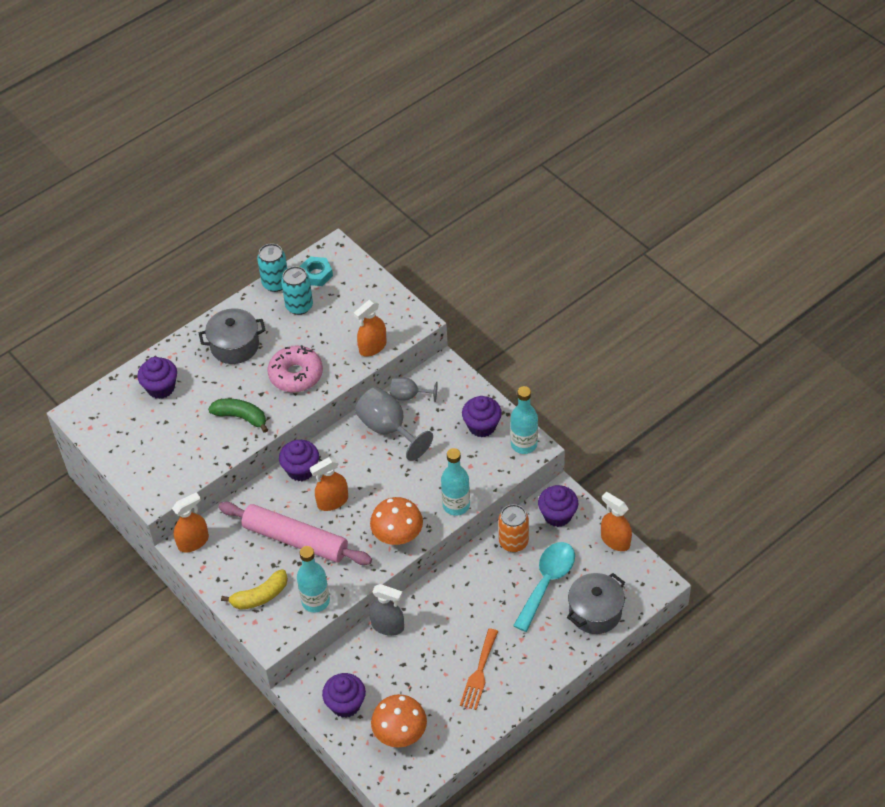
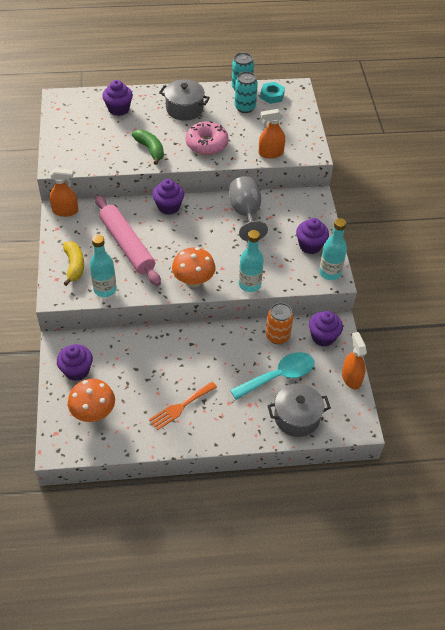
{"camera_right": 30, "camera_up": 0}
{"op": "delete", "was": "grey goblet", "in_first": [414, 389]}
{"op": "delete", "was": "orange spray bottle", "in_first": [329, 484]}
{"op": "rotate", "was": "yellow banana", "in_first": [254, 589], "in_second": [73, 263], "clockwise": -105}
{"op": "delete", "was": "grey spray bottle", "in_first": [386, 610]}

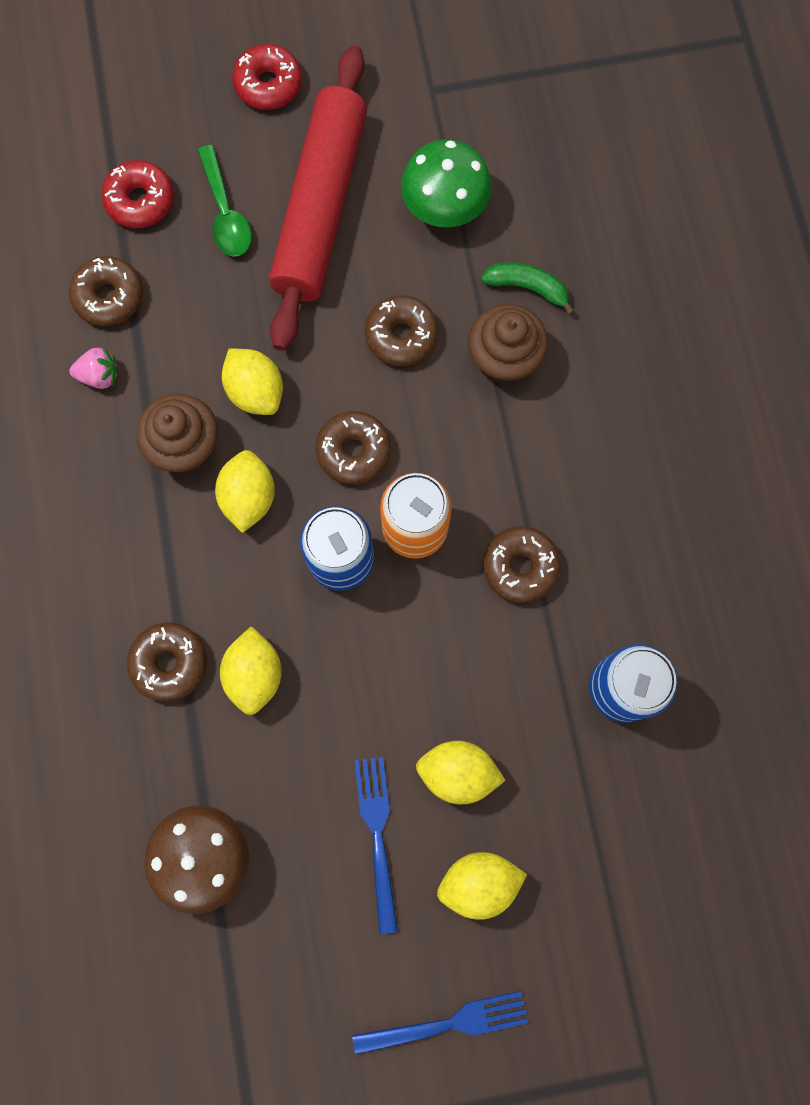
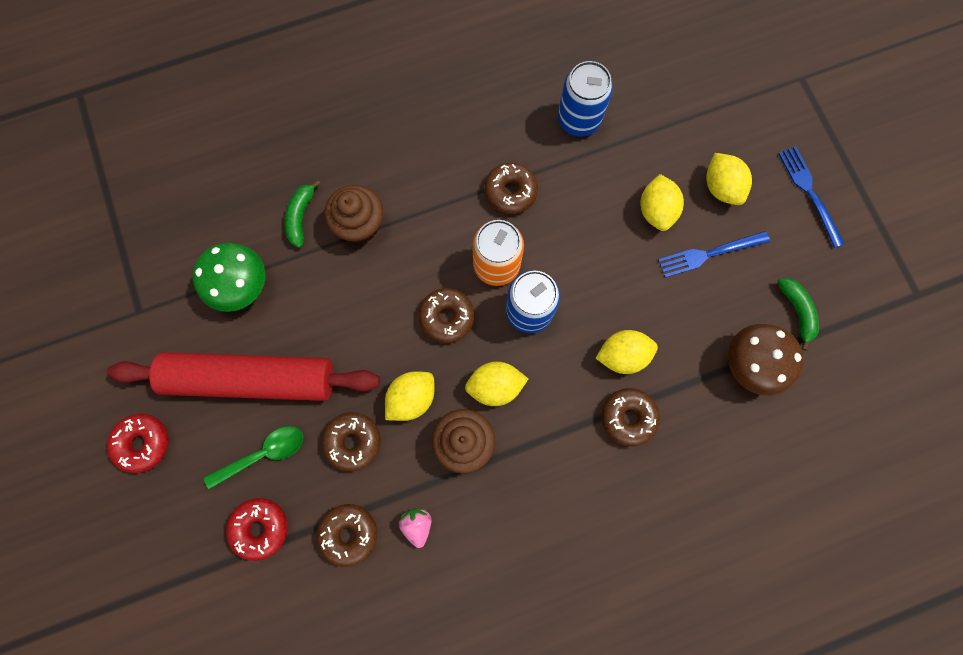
{"camera_right": -100, "camera_up": 0}
{"op": "move", "was": "brown donut", "in_first": [402, 331], "in_second": [351, 441]}
{"op": "insert", "now": "green banana", "in_second": [798, 314]}

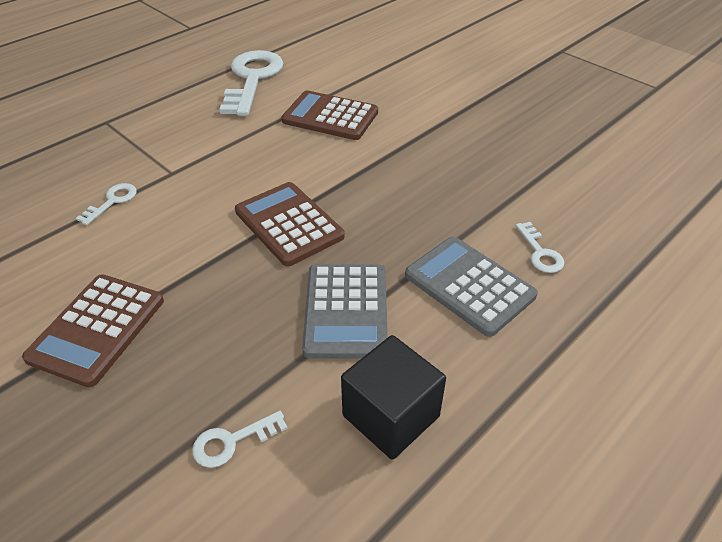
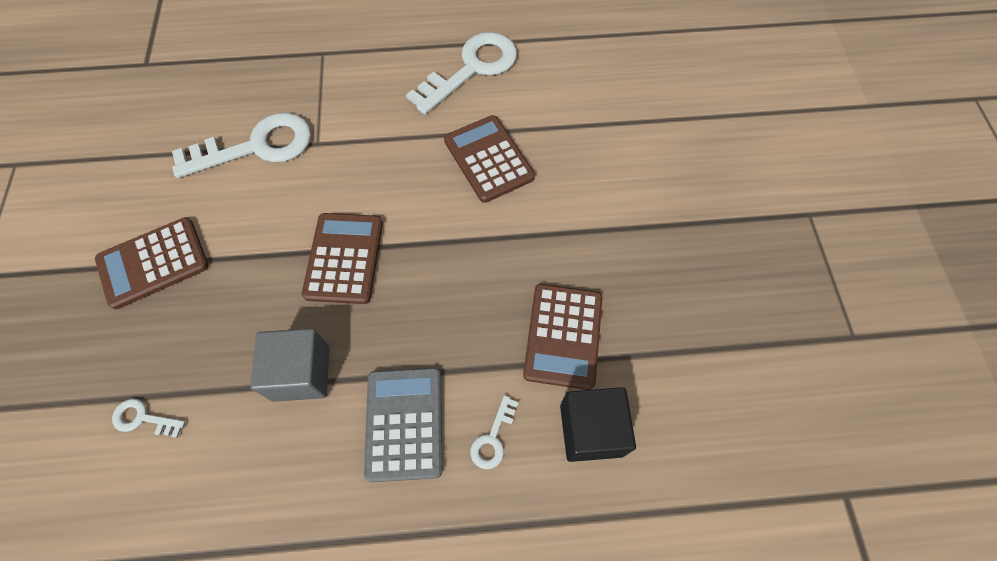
{"camera_right": 40, "camera_up": 20}
{"op": "resize", "was": "white key", "in_first": [106, 204], "in_second": [241, 145], "ratio": 2.28}
{"op": "replace", "was": "grey calculator", "now": "grey cube", "in_first": [345, 311], "in_second": [290, 365]}
{"op": "move", "was": "black cube", "in_first": [393, 397], "in_second": [598, 424]}
{"op": "insert", "now": "brown calculator", "in_second": [563, 337]}

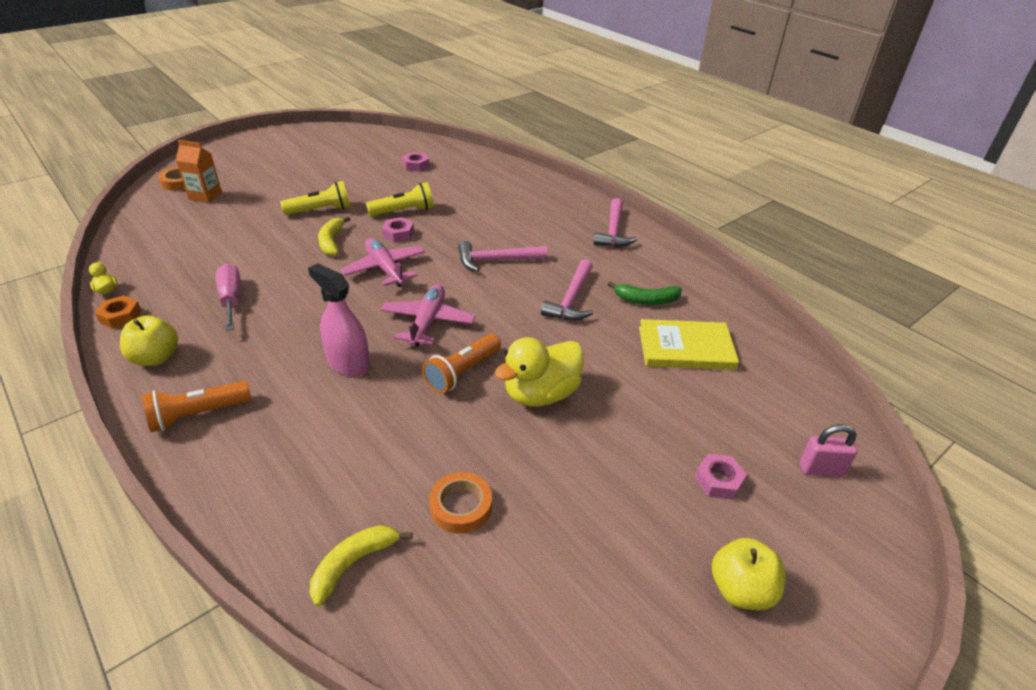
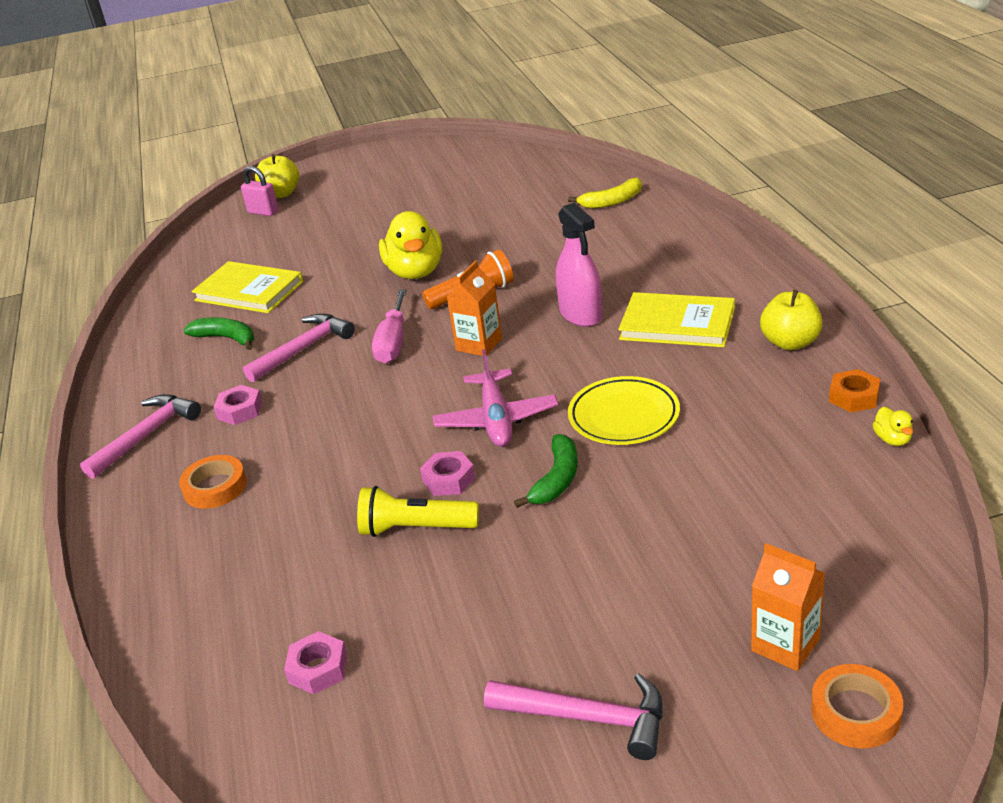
{"camera_right": -150, "camera_up": -5}
{"op": "delete", "was": "yellow flashlight", "in_first": [315, 198]}
{"op": "recolor", "was": "yellow banana", "now": "green banana", "in_first": [334, 236], "in_second": [546, 471]}
{"op": "move", "was": "pink hammer", "in_first": [503, 256], "in_second": [573, 716]}
{"op": "move", "was": "pink screwdriver", "in_first": [228, 297], "in_second": [389, 326]}
{"op": "replace", "was": "pink plane", "now": "orange carton", "in_first": [428, 315], "in_second": [474, 308]}
{"op": "rotate", "was": "yellow duck", "in_first": [539, 372], "in_second": [410, 245], "clockwise": 90}
{"op": "delete", "was": "orange flashlight", "in_first": [196, 406]}
{"op": "move", "was": "pink nut", "in_first": [720, 477], "in_second": [238, 405]}
{"op": "move", "was": "orange tape", "in_first": [460, 502], "in_second": [213, 482]}
{"op": "move", "was": "yellow apple", "in_first": [749, 574], "in_second": [277, 176]}
{"op": "insert", "now": "yellow book", "in_second": [676, 319]}
{"op": "insert", "now": "yellow plate", "in_second": [624, 410]}

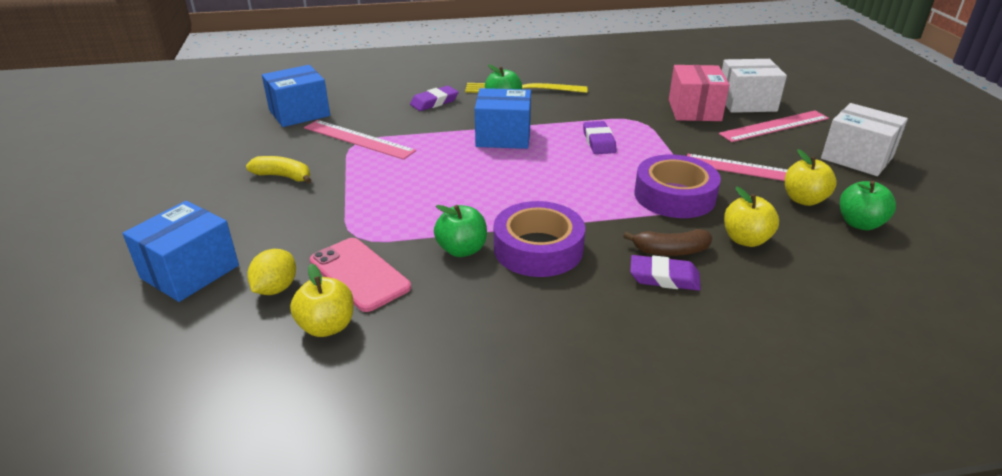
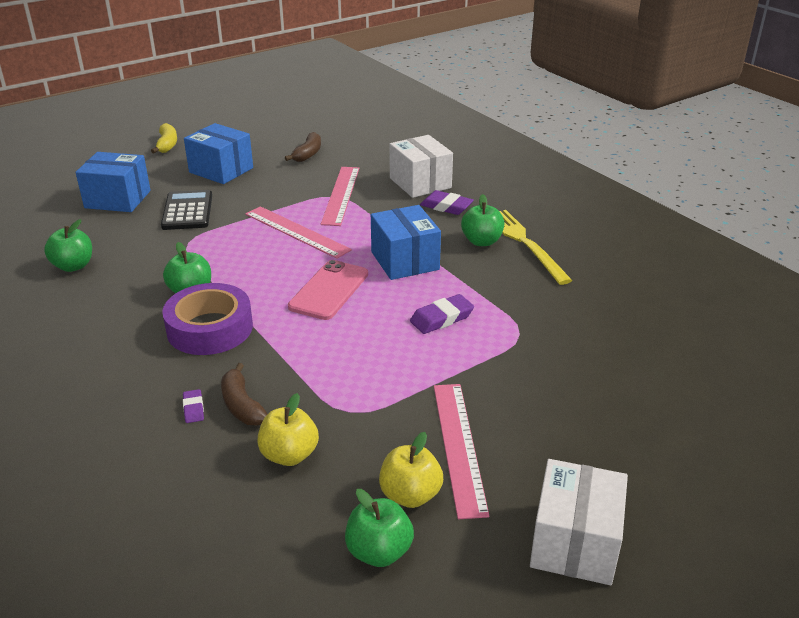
{"camera_right": 65, "camera_up": 0}
{"op": "move", "was": "white box", "in_first": [754, 86], "in_second": [421, 166]}
{"op": "move", "was": "blue box", "in_first": [296, 96], "in_second": [218, 153]}
{"op": "delete", "was": "pink box", "in_first": [699, 93]}
{"op": "move", "was": "pink ruler", "in_first": [774, 126], "in_second": [298, 232]}
{"op": "delete", "was": "purple tape", "in_first": [677, 186]}
{"op": "move", "was": "yellow banana", "in_first": [278, 170], "in_second": [164, 138]}
{"op": "move", "was": "pink phone", "in_first": [360, 275], "in_second": [328, 290]}
{"op": "delete", "was": "yellow lemon", "in_first": [271, 272]}
{"op": "resize", "was": "purple eraser", "in_first": [665, 273], "in_second": [193, 406], "ratio": 0.57}
{"op": "recolor", "was": "yellow apple", "now": "green apple", "in_first": [322, 300], "in_second": [68, 245]}
{"op": "insert", "now": "brown banana", "in_second": [303, 147]}
{"op": "insert", "now": "black calculator", "in_second": [186, 210]}

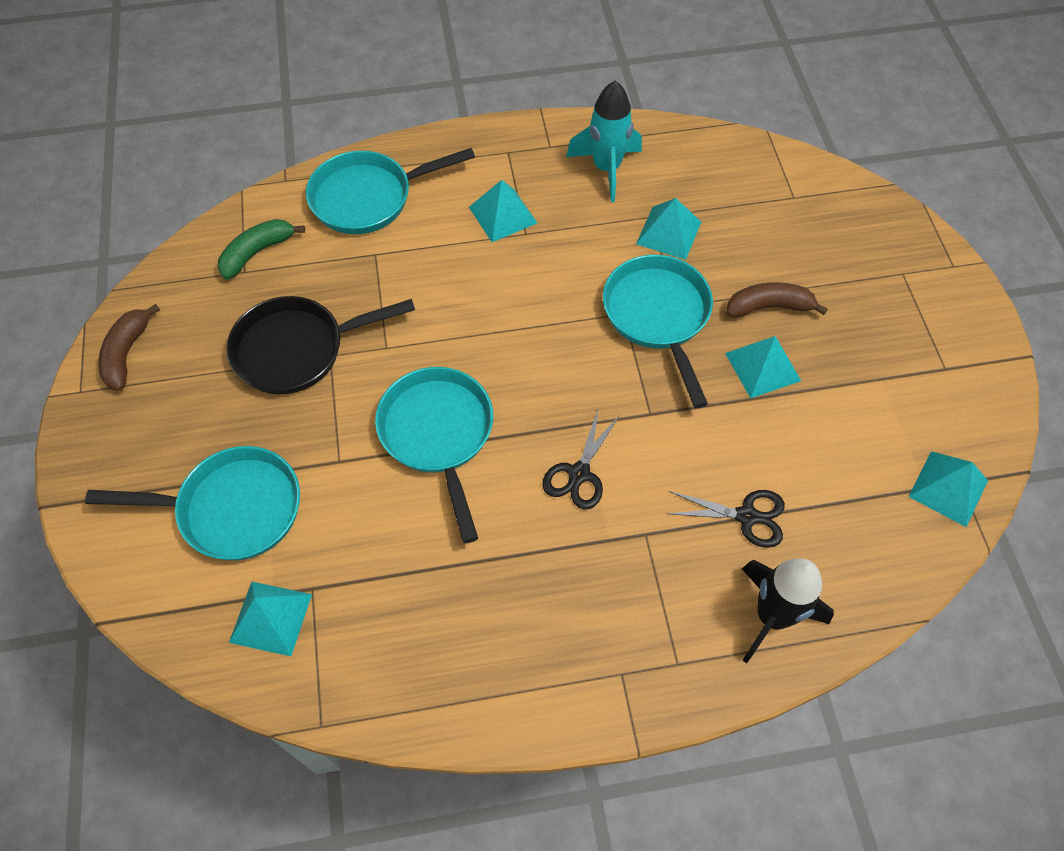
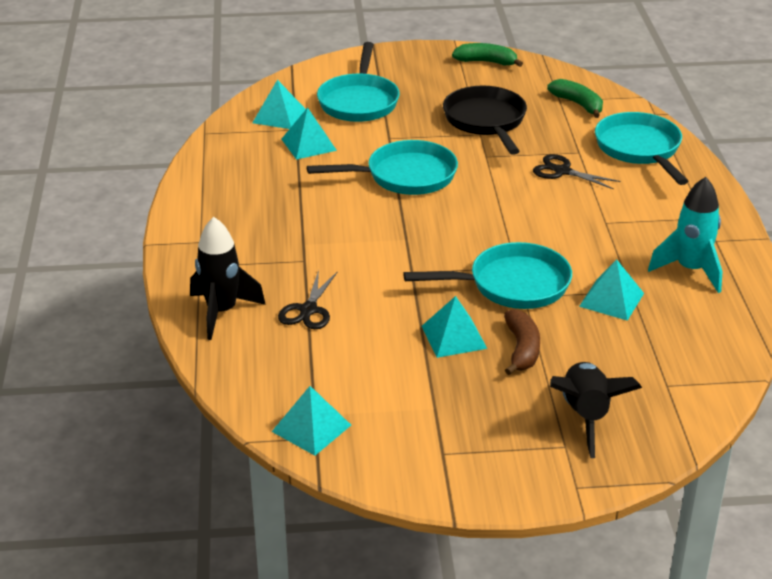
{"camera_right": 95, "camera_up": -25}
{"op": "move", "was": "turquoise pyramid", "in_first": [503, 211], "in_second": [309, 133]}
{"op": "recolor", "was": "brown banana", "now": "green banana", "in_first": [129, 347], "in_second": [487, 55]}
{"op": "move", "was": "black scissors", "in_first": [581, 458], "in_second": [576, 171]}
{"op": "insert", "now": "black rocket", "in_second": [596, 410]}

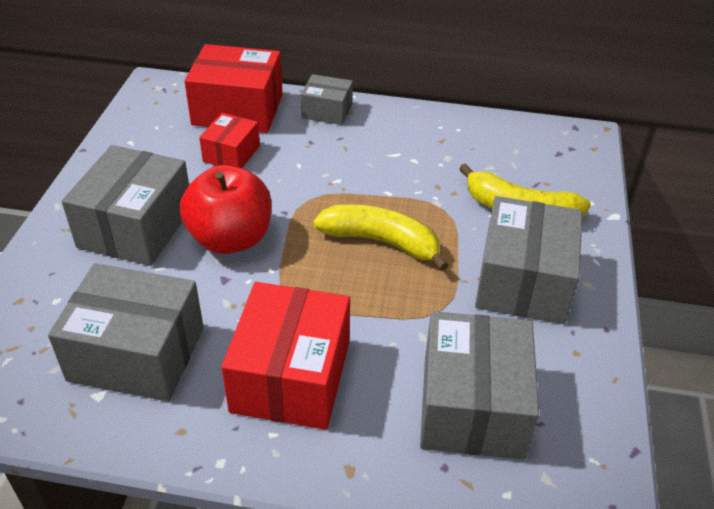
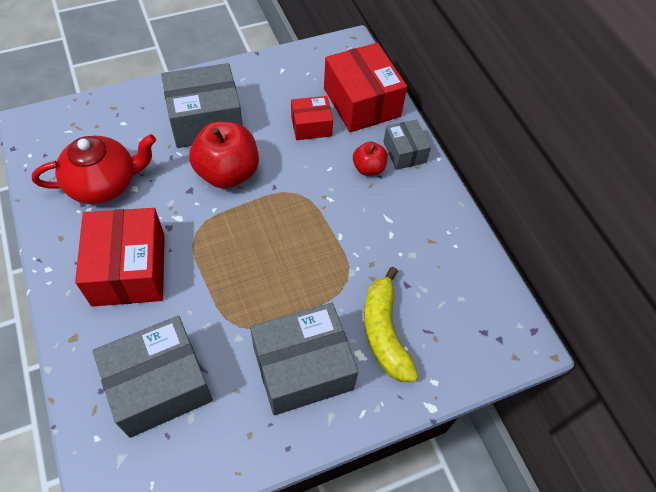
{"camera_right": 55, "camera_up": 15}
{"op": "delete", "was": "yellow banana", "in_first": [381, 237]}
{"op": "replace", "was": "grey box", "now": "red teapot", "in_first": [126, 332], "in_second": [94, 169]}
{"op": "rotate", "was": "red box", "in_first": [285, 356], "in_second": [120, 257], "clockwise": -75}
{"op": "insert", "now": "red apple", "in_second": [370, 159]}

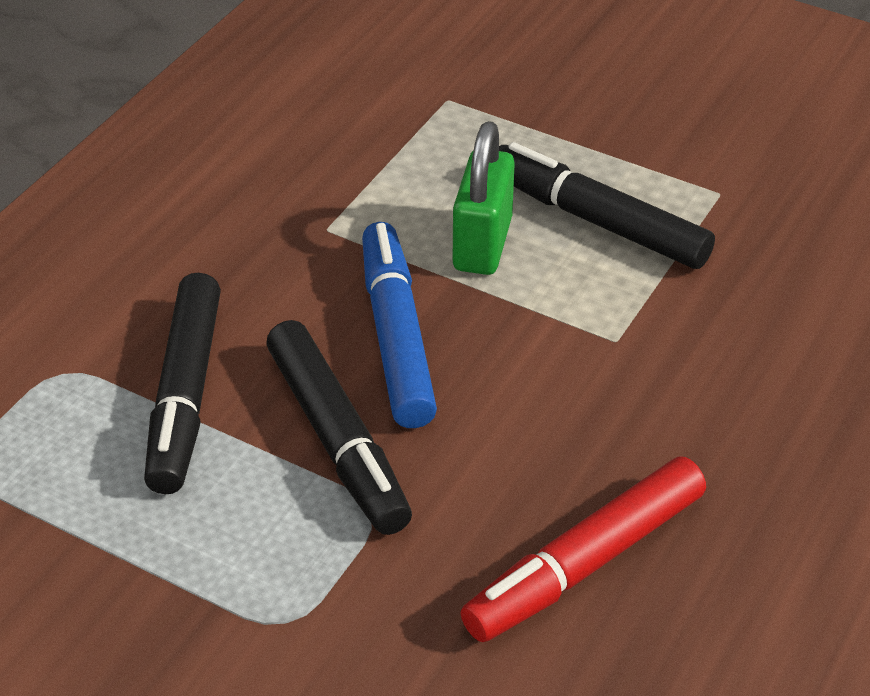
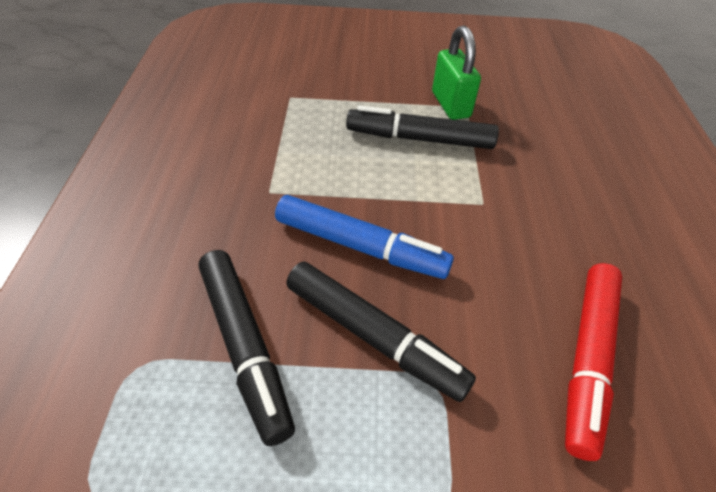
{"camera_right": -30, "camera_up": 5}
{"op": "move", "was": "green padlock", "in_first": [484, 198], "in_second": [456, 72]}
{"op": "rotate", "was": "blue marker", "in_first": [399, 325], "in_second": [364, 237], "clockwise": 150}

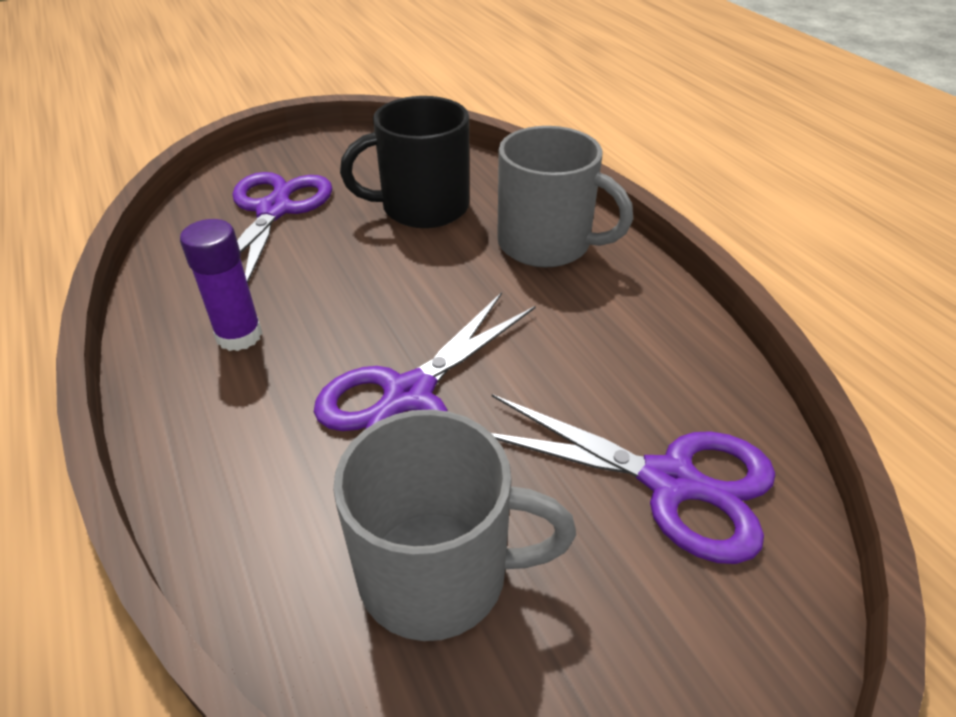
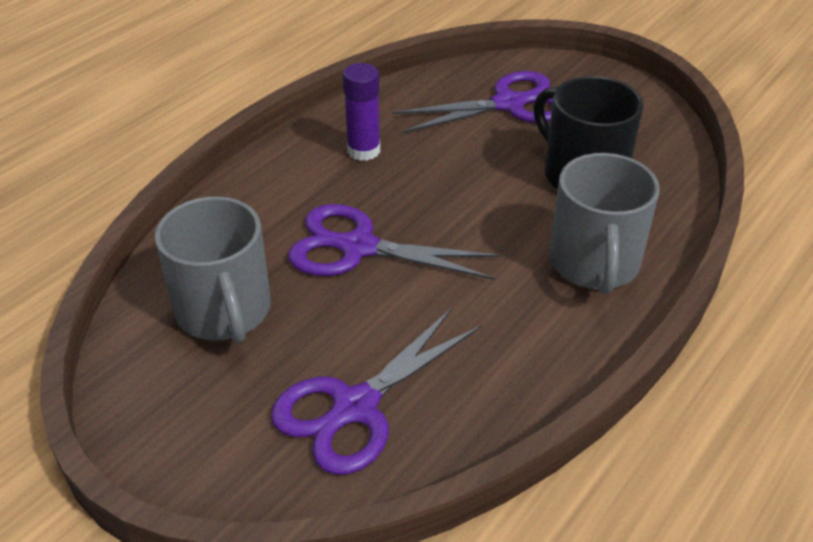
{"camera_right": 65, "camera_up": 0}
{"op": "rotate", "was": "purple scissors", "in_first": [633, 479], "in_second": [376, 391], "clockwise": 45}

